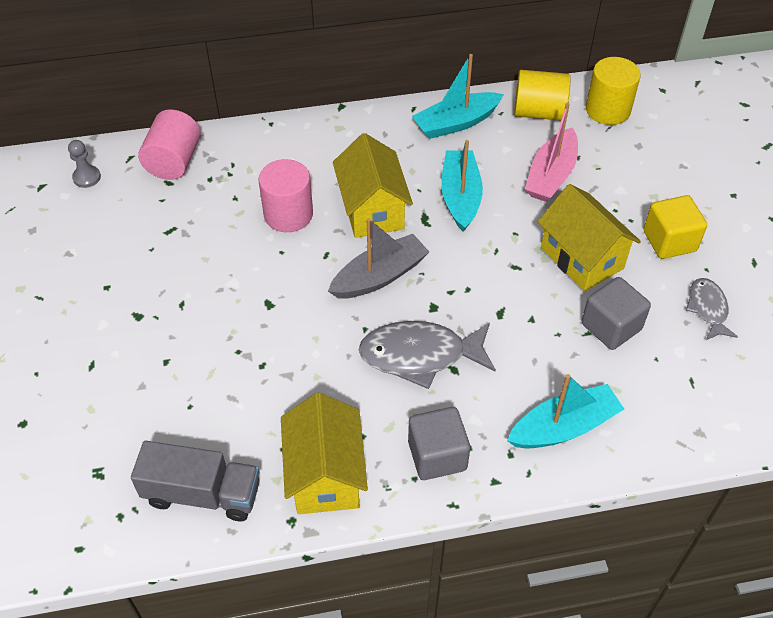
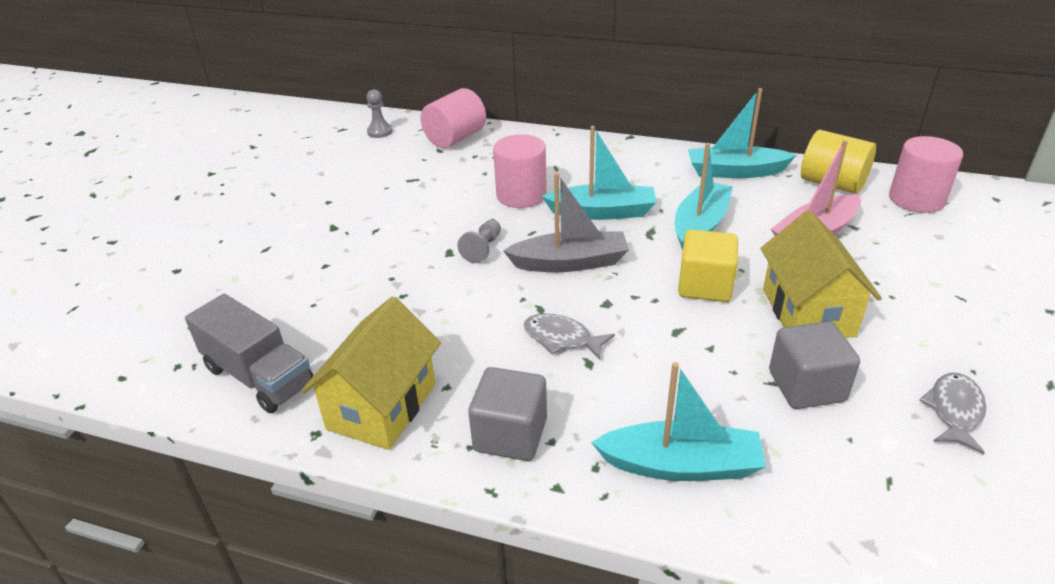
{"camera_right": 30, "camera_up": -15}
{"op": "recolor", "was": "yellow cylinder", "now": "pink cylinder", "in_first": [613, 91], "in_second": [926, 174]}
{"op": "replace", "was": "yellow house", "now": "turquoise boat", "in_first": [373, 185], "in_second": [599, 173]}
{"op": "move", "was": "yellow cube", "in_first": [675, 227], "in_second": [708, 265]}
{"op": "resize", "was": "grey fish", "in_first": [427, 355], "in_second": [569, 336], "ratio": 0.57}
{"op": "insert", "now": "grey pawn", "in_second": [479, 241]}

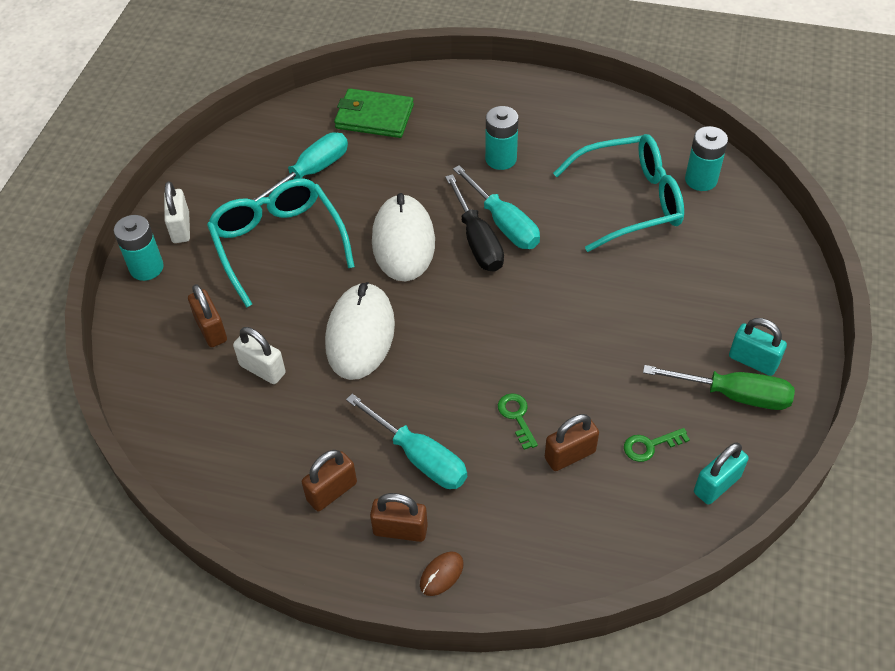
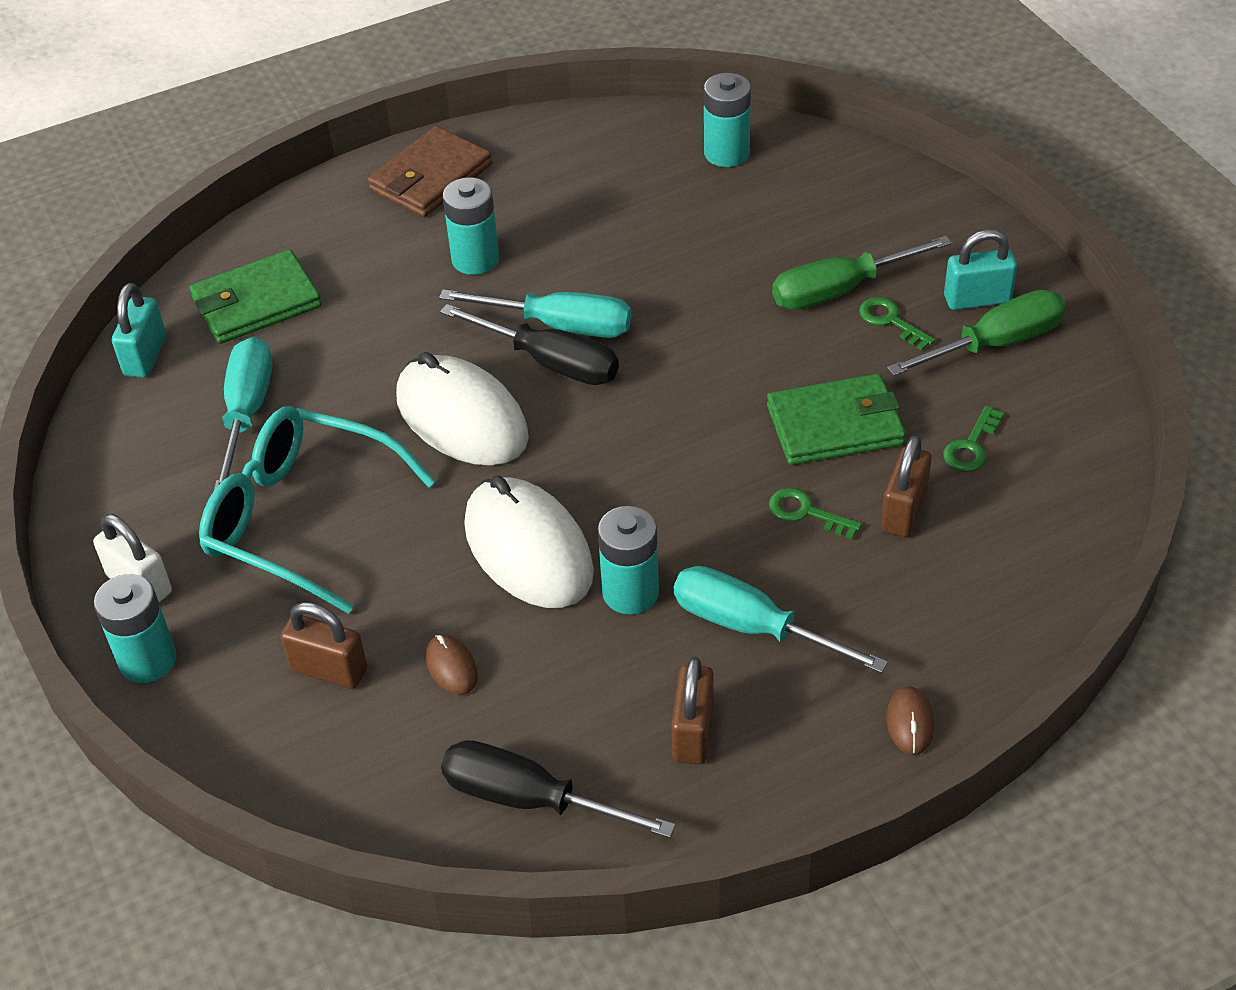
{"camera_right": -40, "camera_up": -5}
{"op": "delete", "was": "turquoise glasses", "in_first": [618, 193]}
{"op": "replace", "was": "white padlock", "now": "brown mouse", "in_first": [259, 355], "in_second": [452, 665]}
{"op": "rotate", "was": "turquoise screwdriver", "in_first": [406, 441], "in_second": [781, 619], "clockwise": -150}
{"op": "move", "was": "turquoise padlock", "in_first": [721, 473], "in_second": [139, 330]}
{"op": "delete", "was": "brown padlock", "in_first": [399, 517]}
{"op": "insert", "now": "brown wallet", "in_second": [430, 171]}
{"op": "insert", "now": "green screwdriver", "in_second": [862, 273]}
{"op": "insert", "now": "green key", "in_second": [897, 324]}
{"op": "insert", "now": "green wallet", "in_second": [836, 419]}
{"op": "insert", "now": "turquoise battery", "in_second": [628, 560]}
{"op": "insert", "now": "black screwdriver", "in_second": [558, 789]}

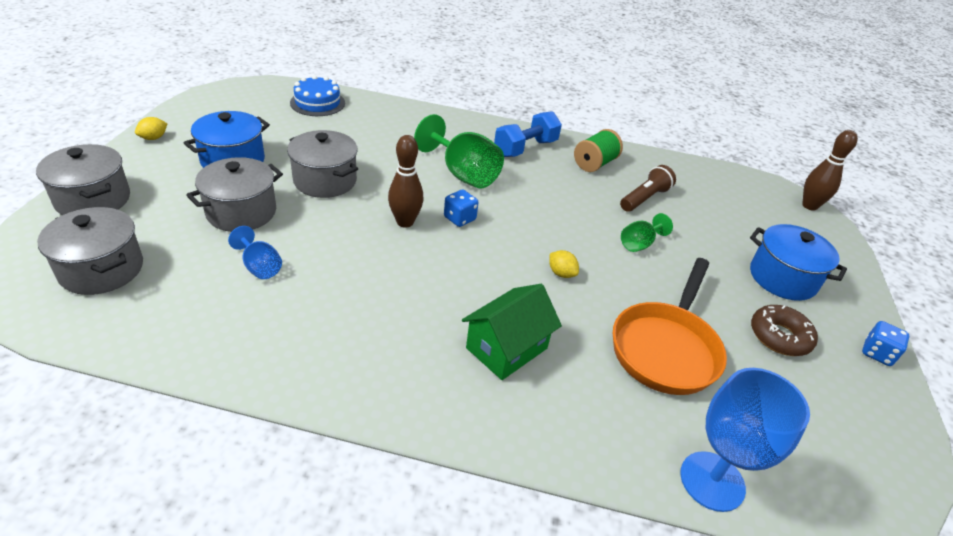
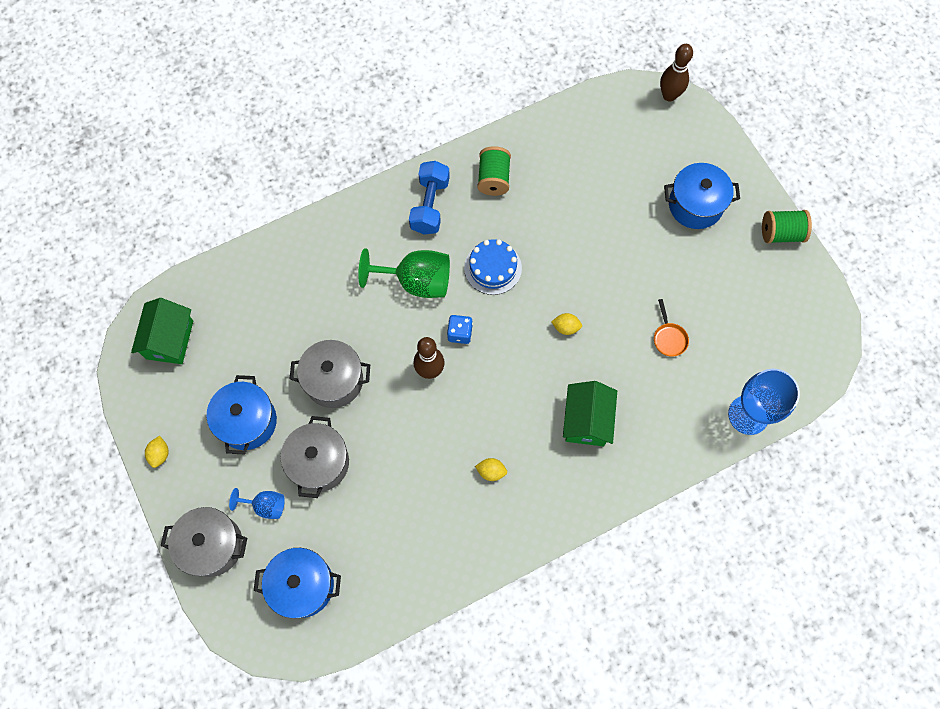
{"camera_right": -35, "camera_up": 30}
{"op": "move", "was": "blue cake", "in_first": [317, 95], "in_second": [493, 267]}
{"op": "delete", "was": "brown flashlight", "in_first": [648, 188]}
{"op": "recolor", "was": "grey pot", "now": "blue pot", "in_first": [90, 251], "in_second": [297, 583]}
{"op": "delete", "was": "green goblet", "in_first": [647, 232]}
{"op": "move", "was": "blue goblet", "in_first": [255, 252], "in_second": [257, 503]}
{"op": "resize", "was": "orange pan", "in_first": [670, 326], "in_second": [671, 328], "ratio": 0.43}
{"op": "delete", "was": "brown donut", "in_first": [784, 330]}
{"op": "replace", "was": "blue dice", "now": "green spool", "in_first": [885, 343], "in_second": [787, 227]}
{"op": "insert", "now": "green house", "in_second": [162, 331]}
{"op": "insert", "now": "yellow lemon", "in_second": [491, 469]}

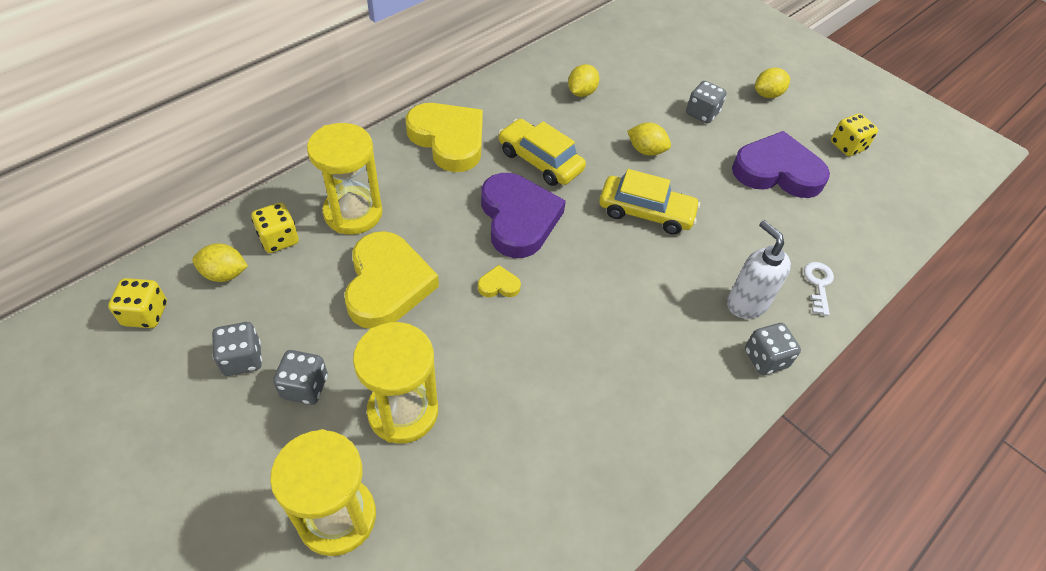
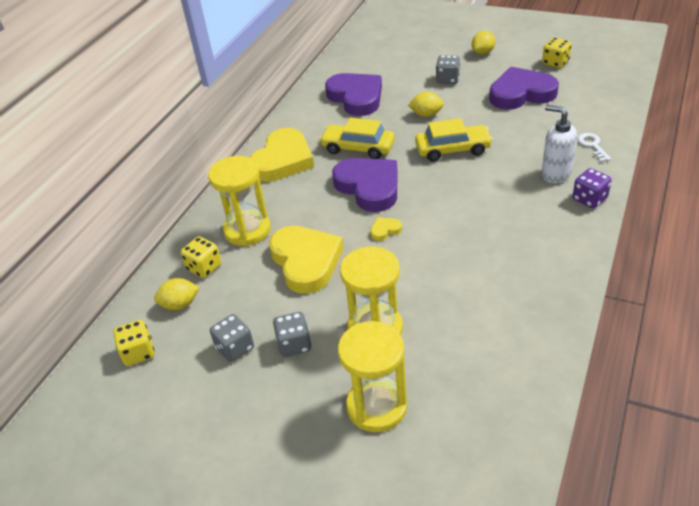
{"camera_right": -15, "camera_up": -10}
{"op": "replace", "was": "yellow lemon", "now": "purple heart", "in_first": [583, 80], "in_second": [353, 94]}
{"op": "rotate", "was": "yellow heart", "in_first": [444, 137], "in_second": [282, 155], "clockwise": 90}
{"op": "recolor", "was": "grey dice", "now": "purple dice", "in_first": [773, 349], "in_second": [592, 188]}

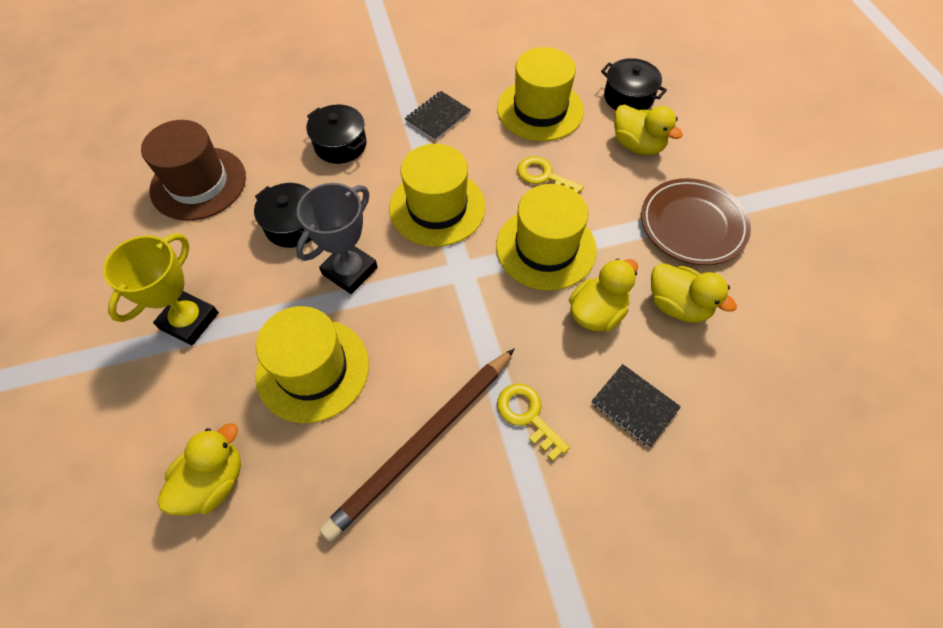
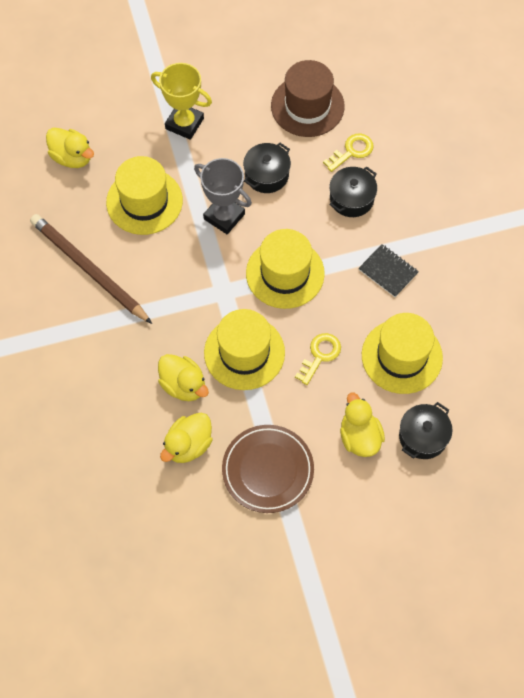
{"camera_right": 90, "camera_up": 5}
{"op": "rotate", "was": "yellow duck", "in_first": [648, 129], "in_second": [362, 425], "clockwise": 120}
{"op": "delete", "was": "black notebook", "in_first": [636, 406]}
{"op": "move", "was": "yellow key", "in_first": [533, 422], "in_second": [348, 152]}

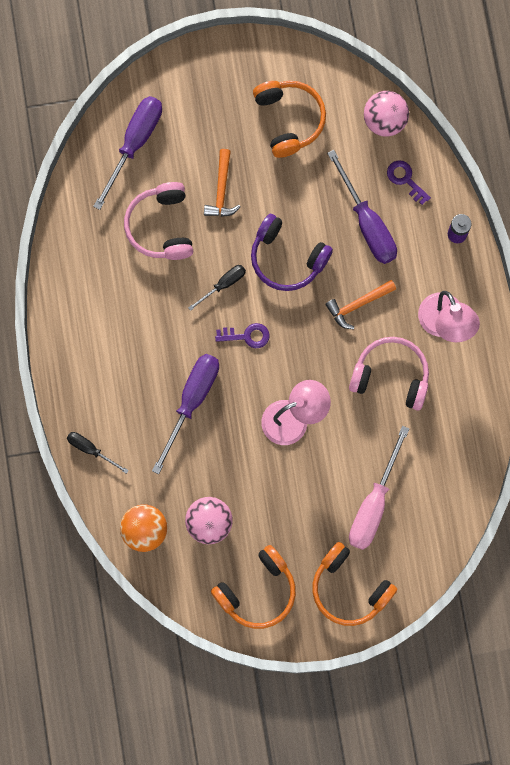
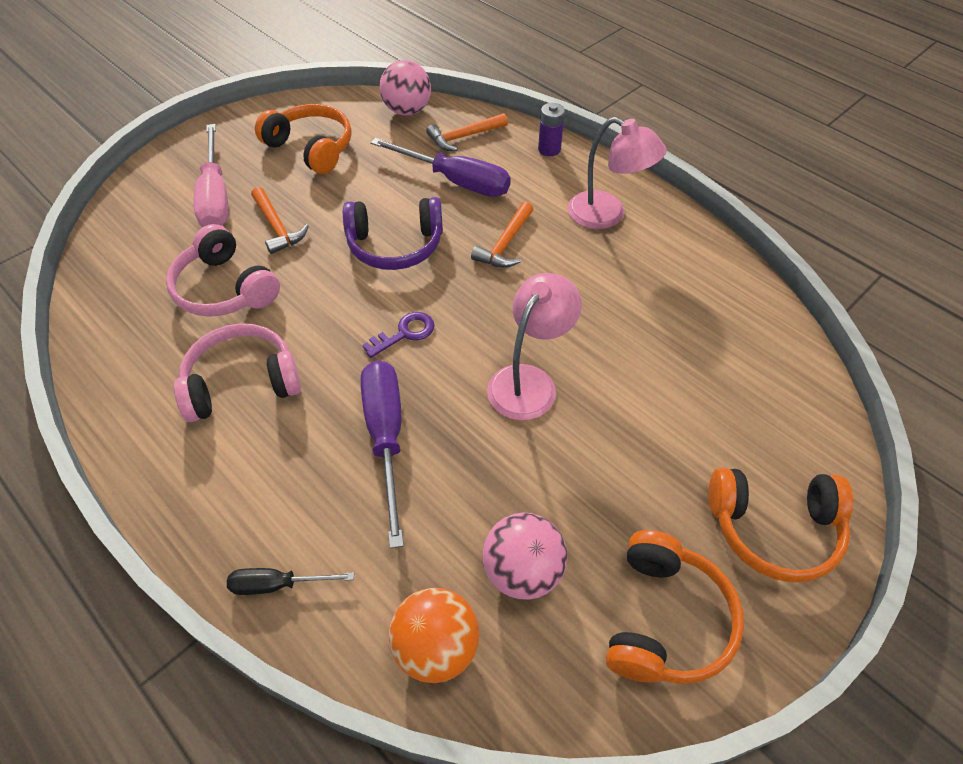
{"camera_right": -35, "camera_up": -25}
{"op": "delete", "was": "purple screwdriver", "in_first": [127, 153]}
{"op": "replace", "was": "purple key", "now": "orange hammer", "in_first": [409, 182], "in_second": [467, 132]}
{"op": "delete", "was": "black screwdriver", "in_first": [217, 288]}
{"op": "move", "was": "pink headphones", "in_first": [389, 374], "in_second": [237, 372]}
{"op": "move", "was": "pink screwdriver", "in_first": [379, 488], "in_second": [211, 175]}

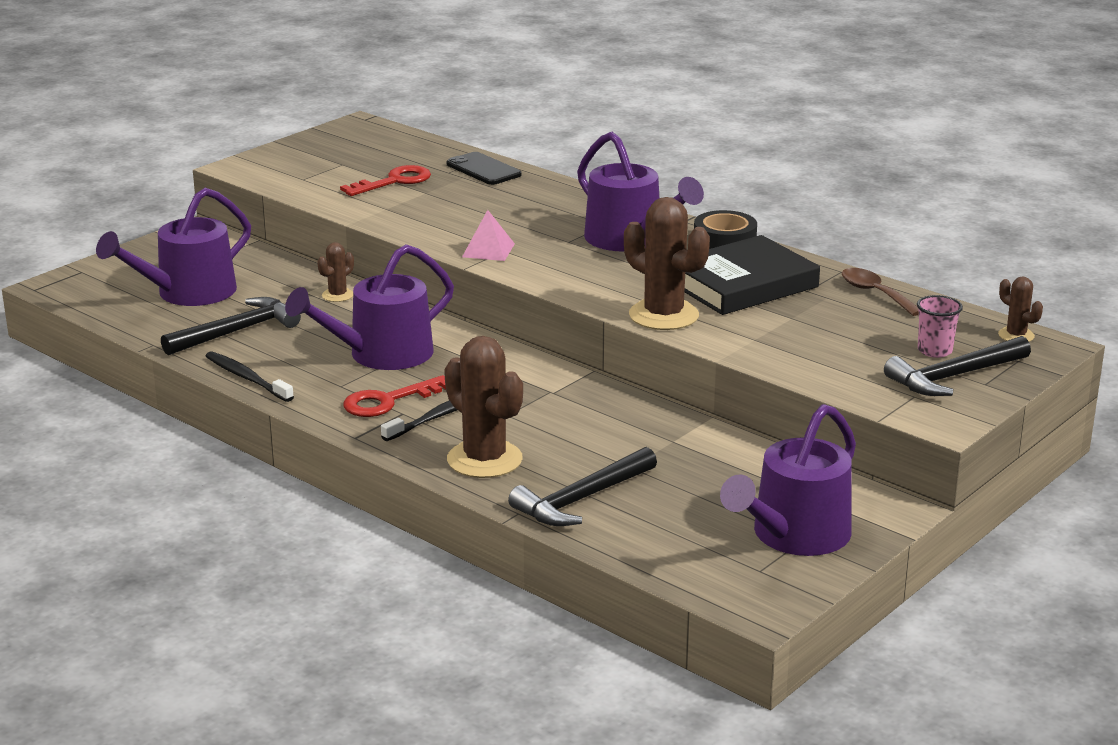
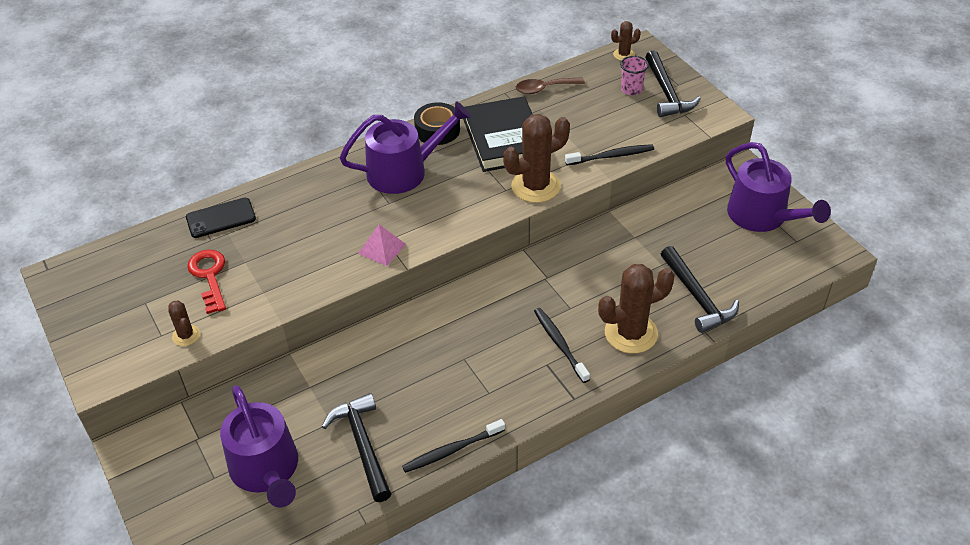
{"camera_right": -70, "camera_up": 20}
{"op": "move", "was": "brown cactus", "in_first": [335, 272], "in_second": [184, 323]}
{"op": "delete", "was": "purple watering can", "in_first": [369, 307]}
{"op": "delete", "was": "red key", "in_first": [394, 396]}
{"op": "insert", "now": "black toothbrush", "in_second": [609, 154]}

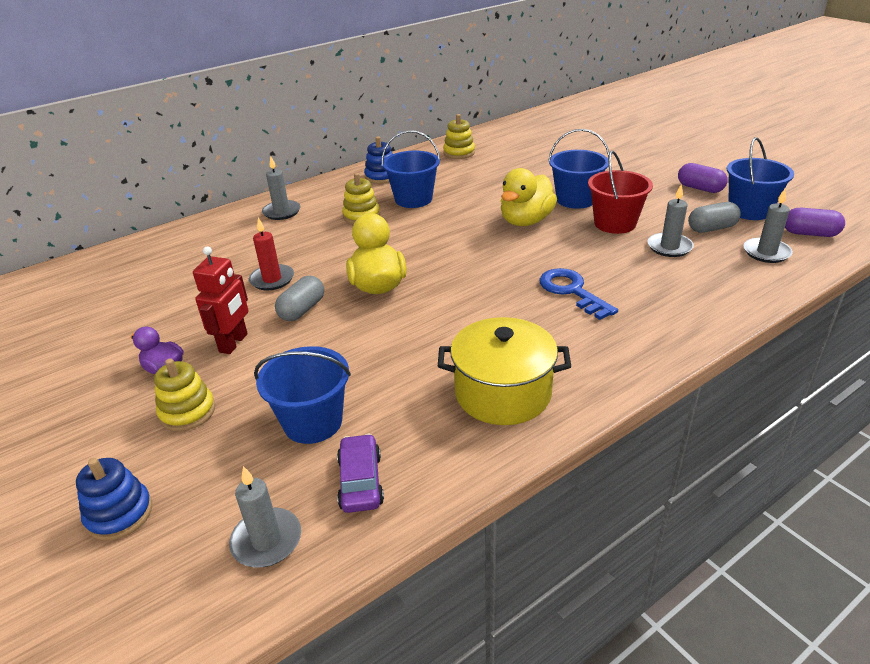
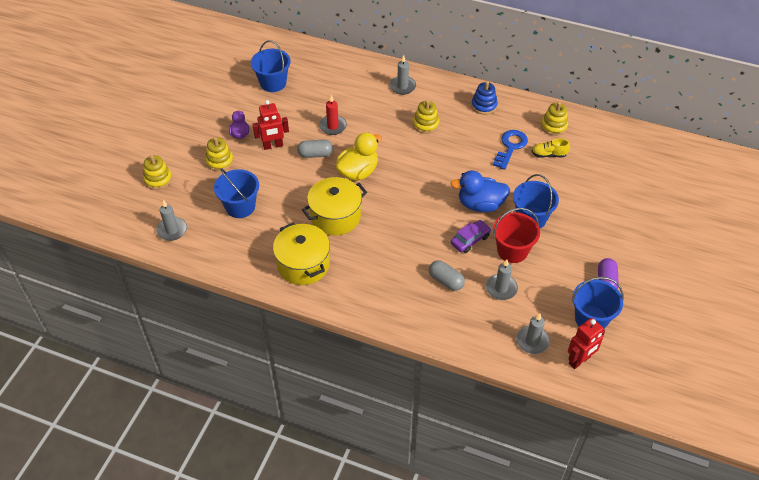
{"camera_right": 55, "camera_up": 15}
{"op": "move", "was": "blue bucket", "in_first": [411, 169], "in_second": [271, 66]}
{"op": "recolor", "was": "yellow duck", "now": "blue duck", "in_first": [529, 197], "in_second": [480, 191]}
{"op": "move", "was": "grey capsule", "in_first": [714, 217], "in_second": [447, 275]}
{"op": "replace", "was": "purple capsule", "now": "red robot", "in_first": [815, 222], "in_second": [586, 343]}
{"op": "move", "was": "blue key", "in_first": [578, 294], "in_second": [510, 150]}
{"op": "move", "was": "purple car", "in_first": [360, 473], "in_second": [471, 236]}
{"op": "recolor", "was": "blue stacking toy", "now": "yellow stacking toy", "in_first": [114, 499], "in_second": [157, 172]}
{"op": "insert", "now": "yellow shoe", "in_second": [551, 148]}
{"op": "insert", "now": "yellow pot", "in_second": [334, 206]}

